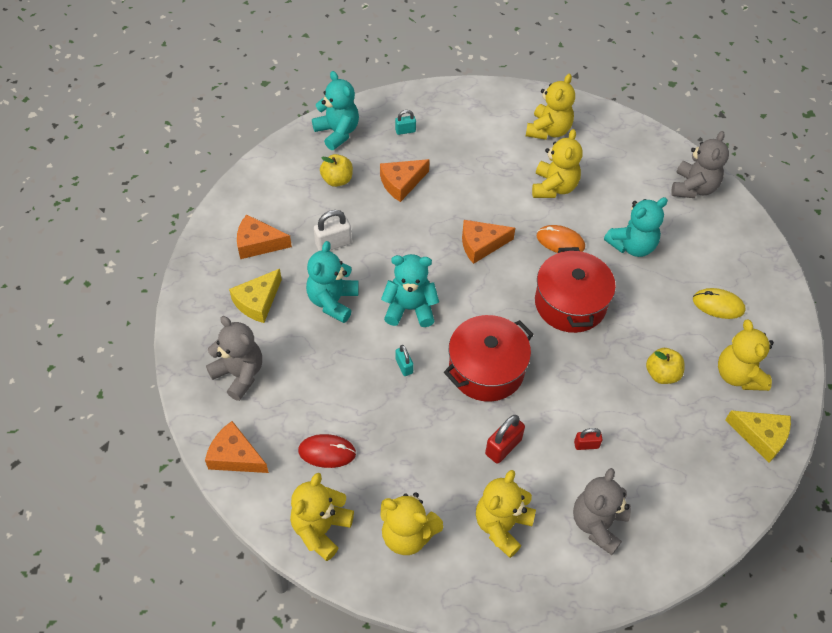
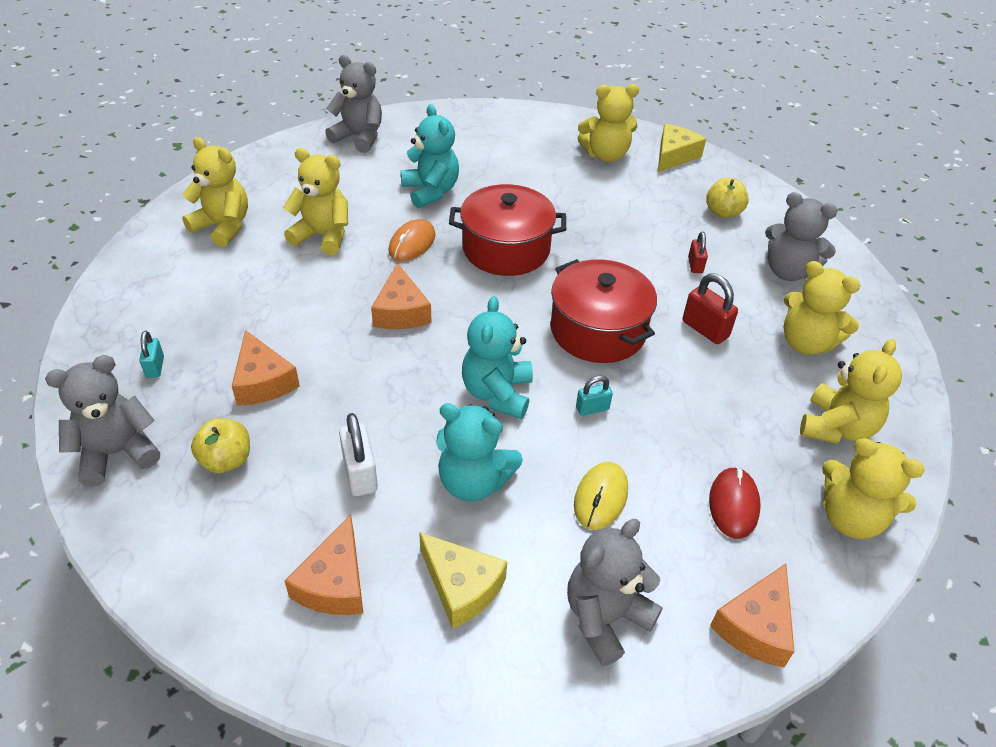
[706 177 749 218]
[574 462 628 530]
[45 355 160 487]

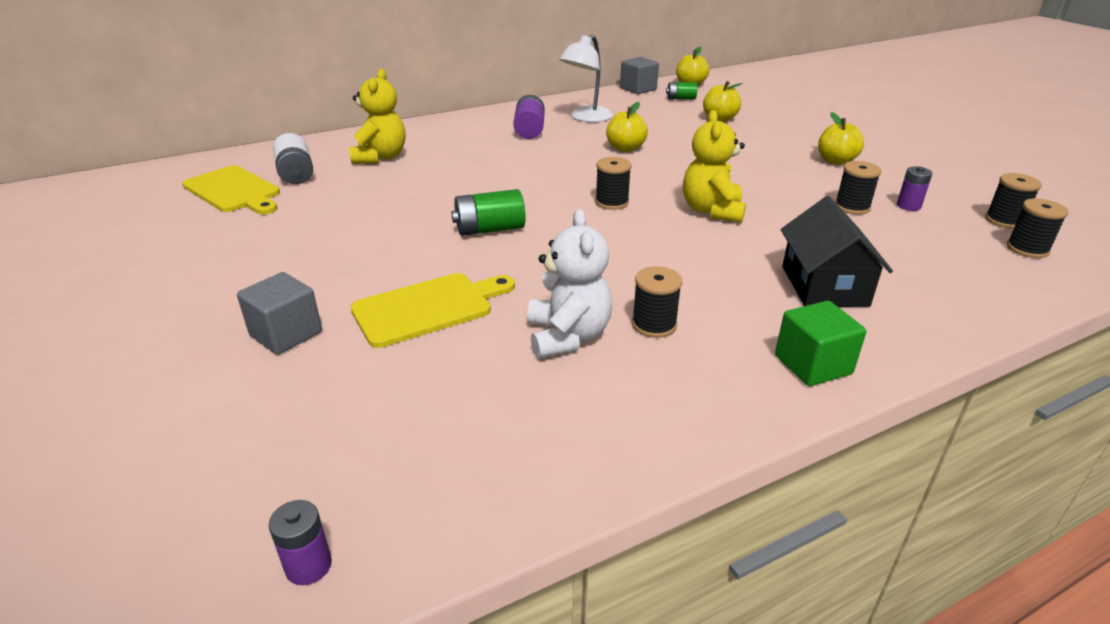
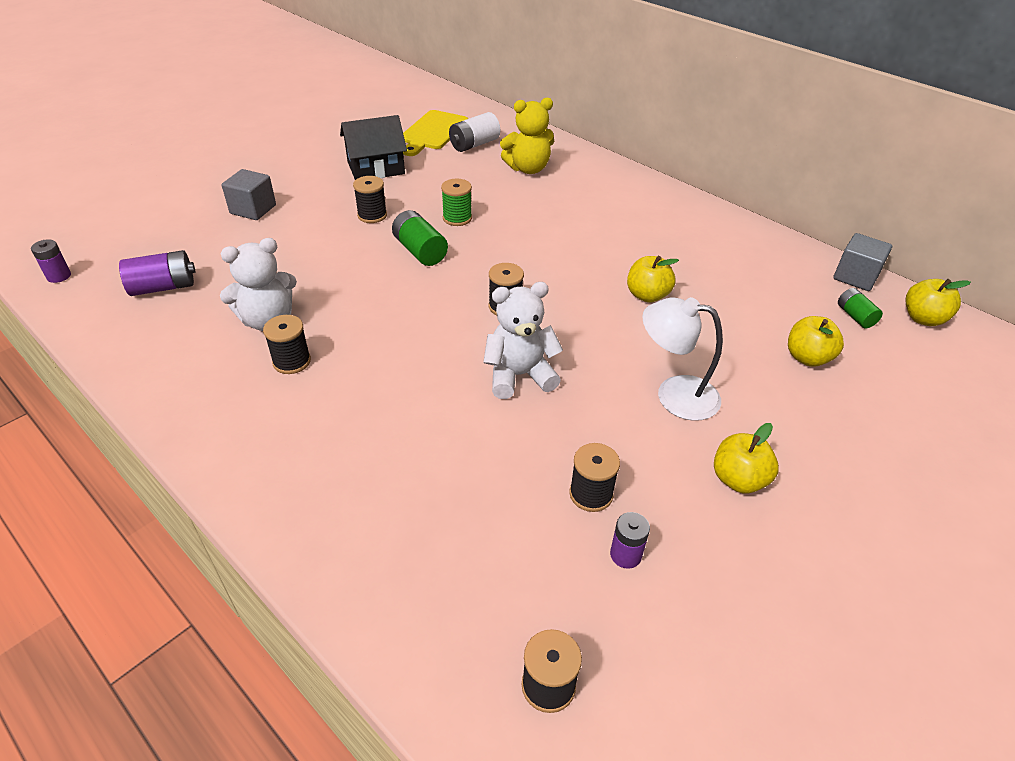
[350 273 515 348] (first image)
[775 301 867 386] (first image)
[441 179 472 226]
[119 250 195 296]
[642 297 723 421]
[340 115 407 180]
[353 176 387 223]
[483 282 563 399]

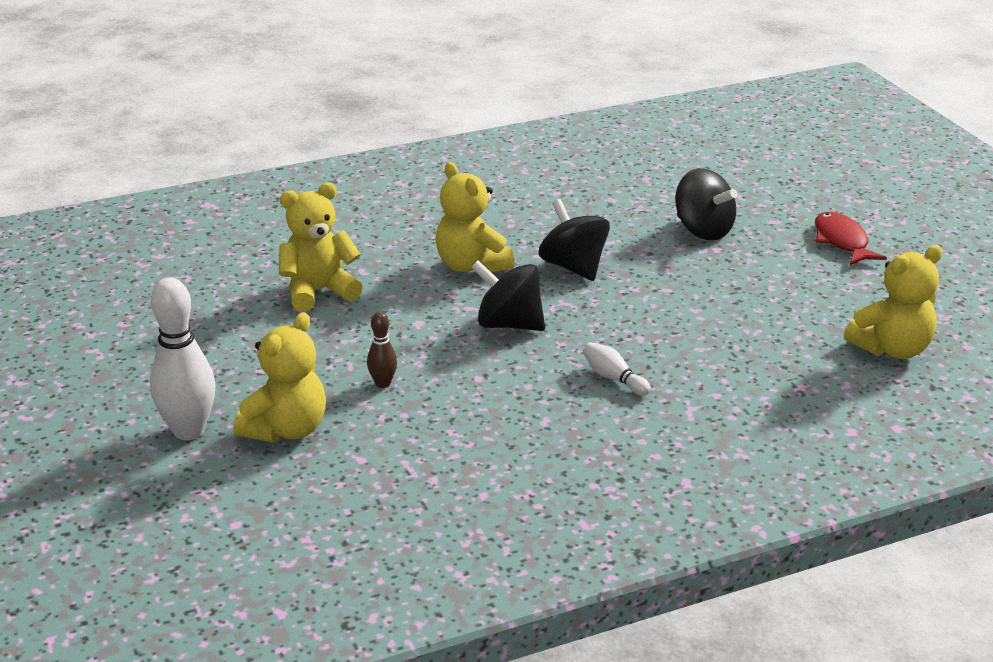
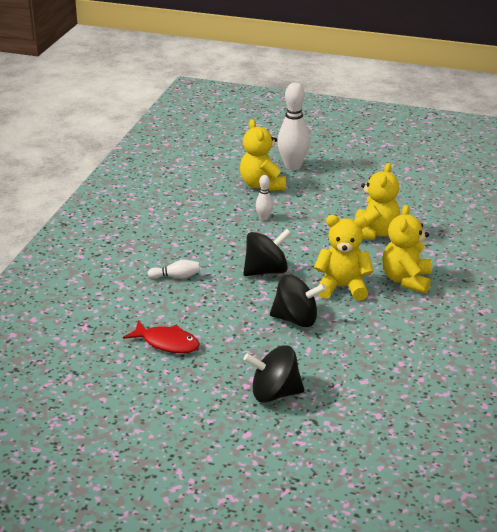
[123 321 200 353]
[382 205 432 293]
[256 175 273 220]

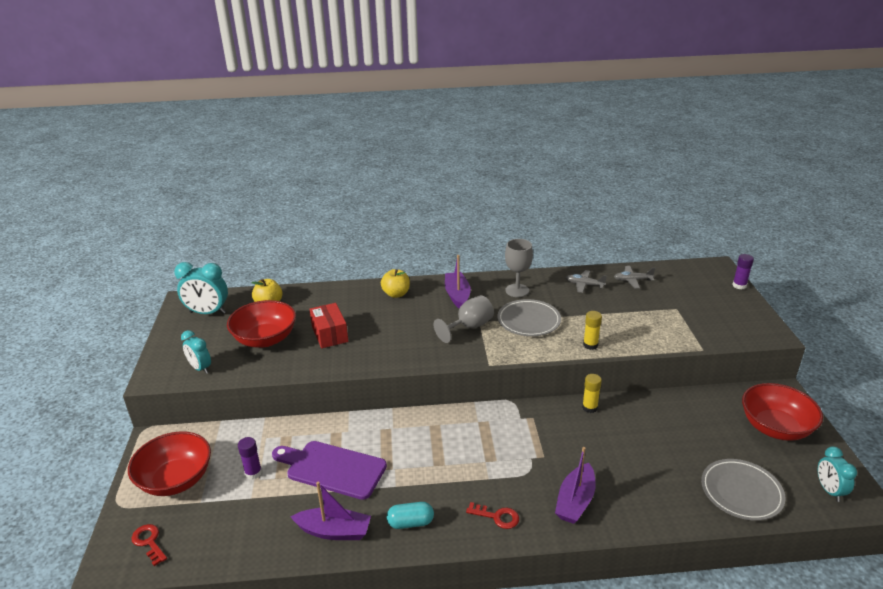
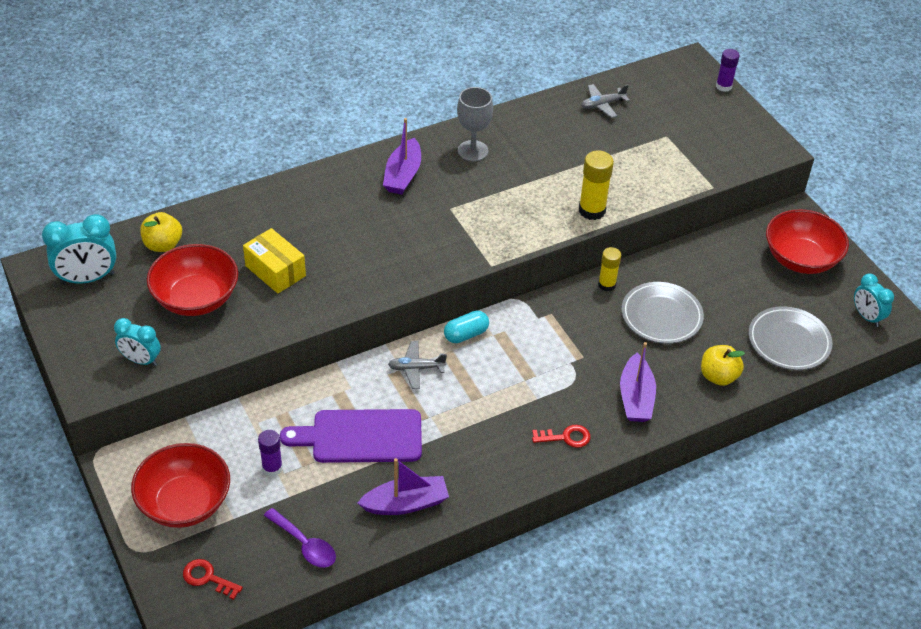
[434 295 494 343] (first image)
[264 508 336 568]
[701 345 745 386]
[444 311 489 343]
[621 282 704 344]
[388 341 447 389]
[243 228 306 293]
[383 118 421 195]
[579 150 614 220]

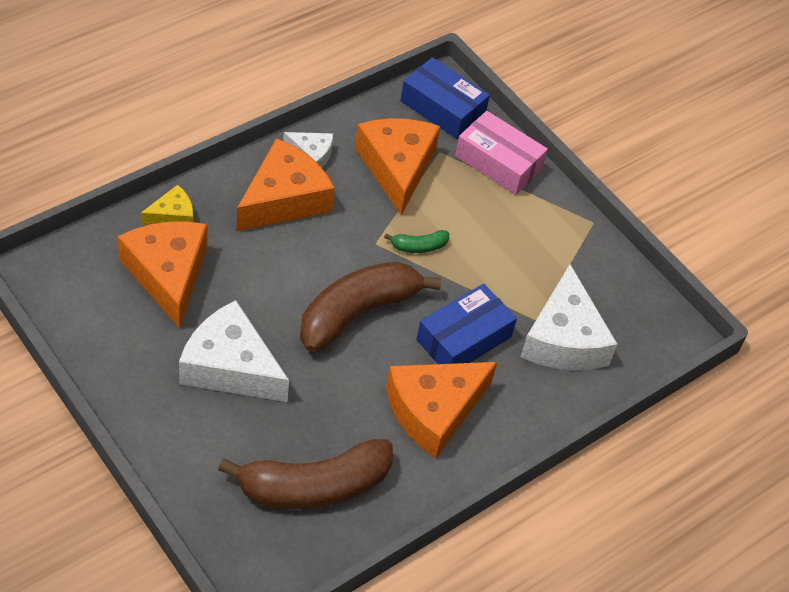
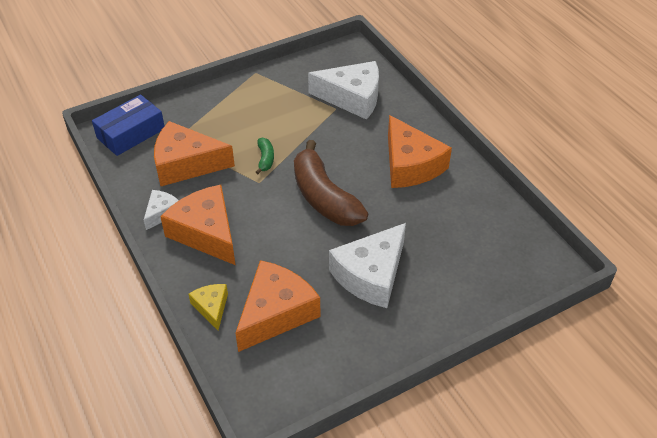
[218 439 393 509] (first image)
[416 284 517 364] (first image)
[455 111 548 195] (first image)
[235 260 320 352]

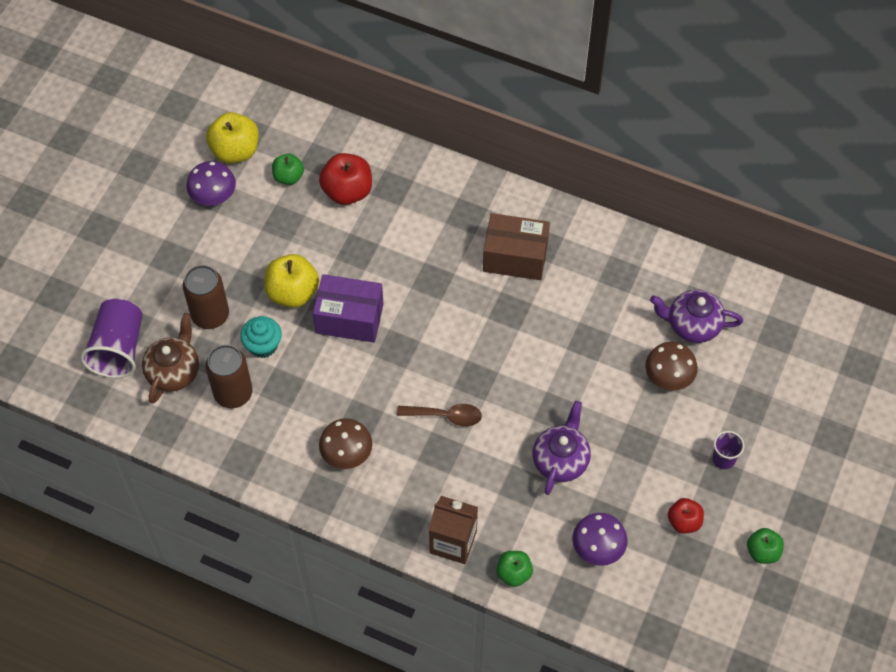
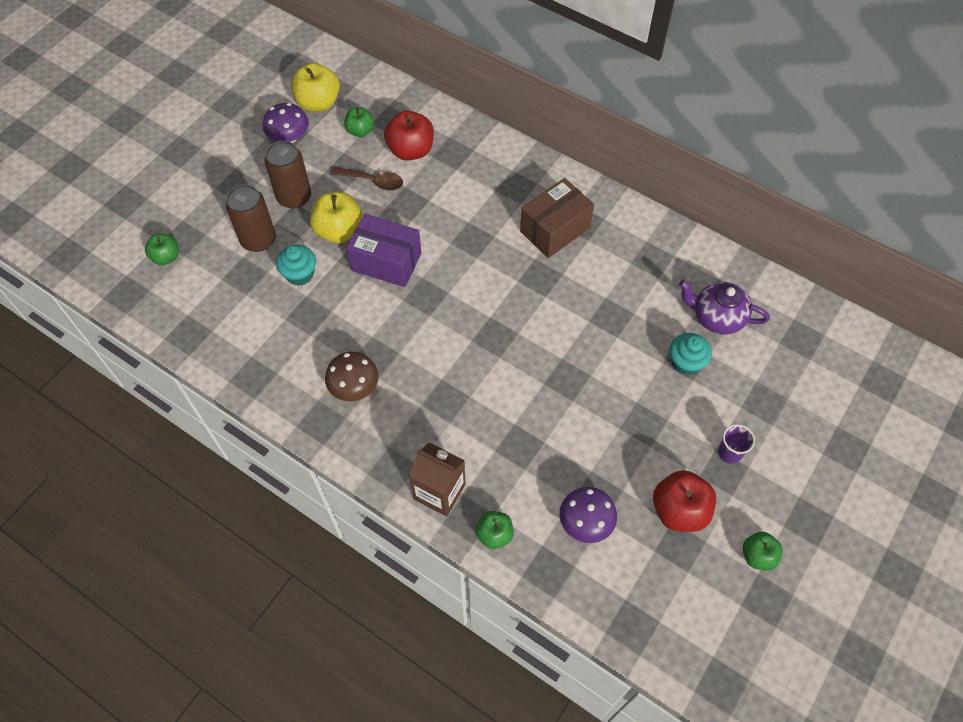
[142 313 199 403] (first image)
[533 401 591 495] (first image)
[265 141 311 208]
[331 167 403 190]
[145 234 179 265]
[670 333 712 375]
[520 178 594 258]
[653 470 716 532]

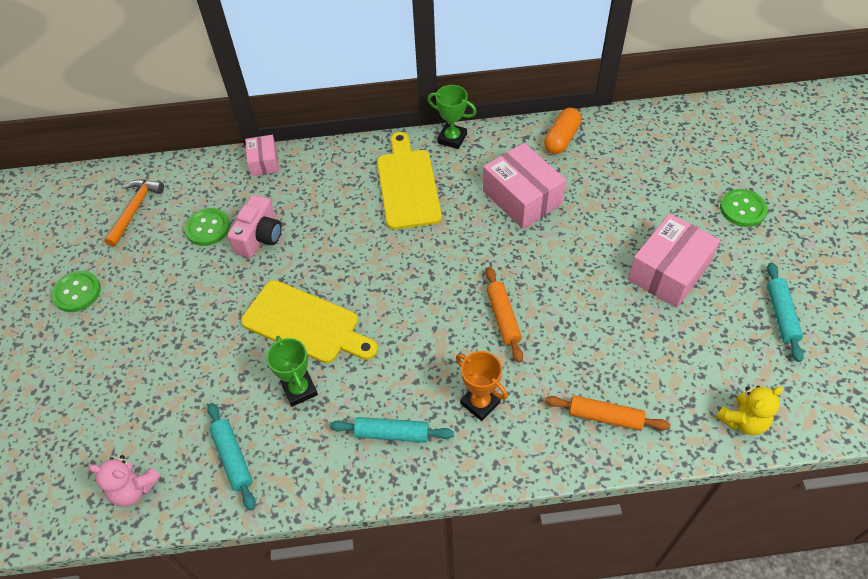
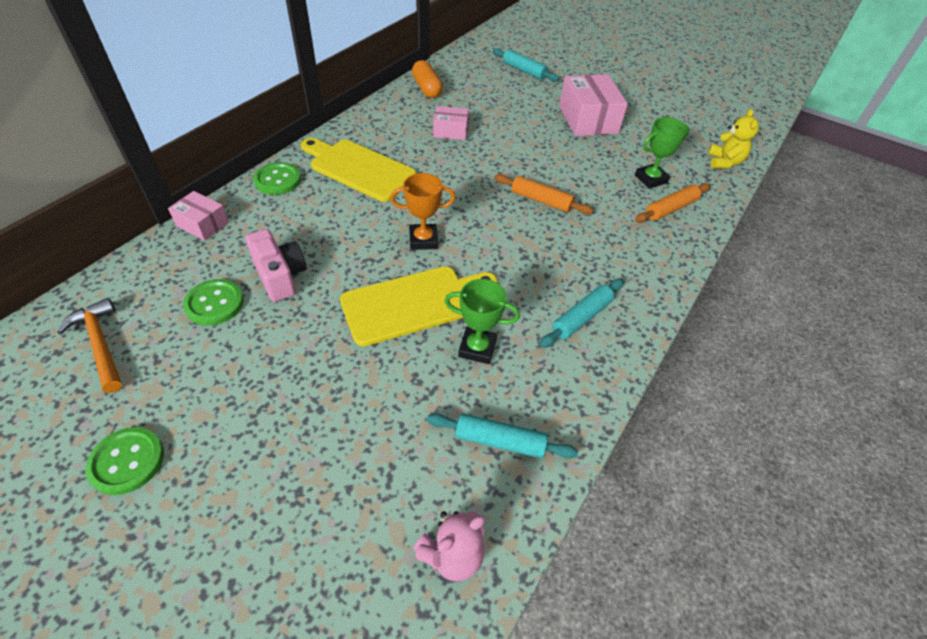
[635 117 689 189]
[390 173 456 250]
[253 162 301 195]
[493 48 559 82]
[433 106 469 140]

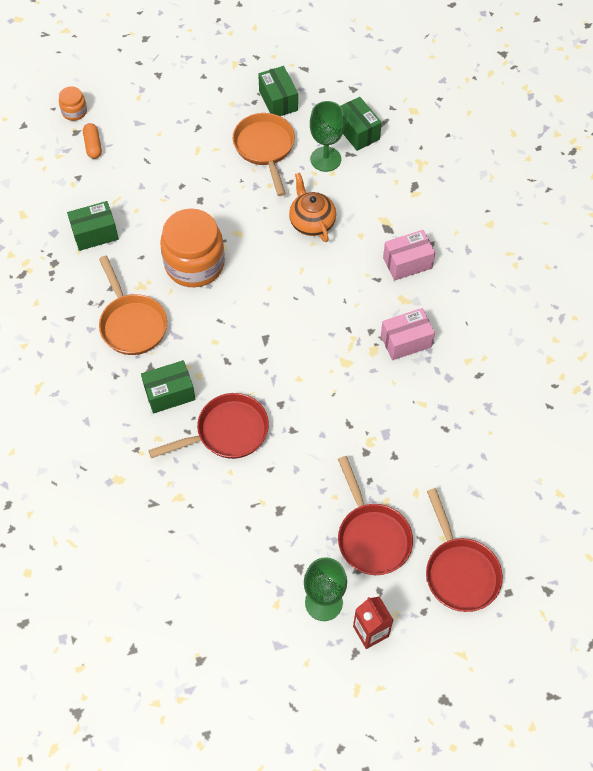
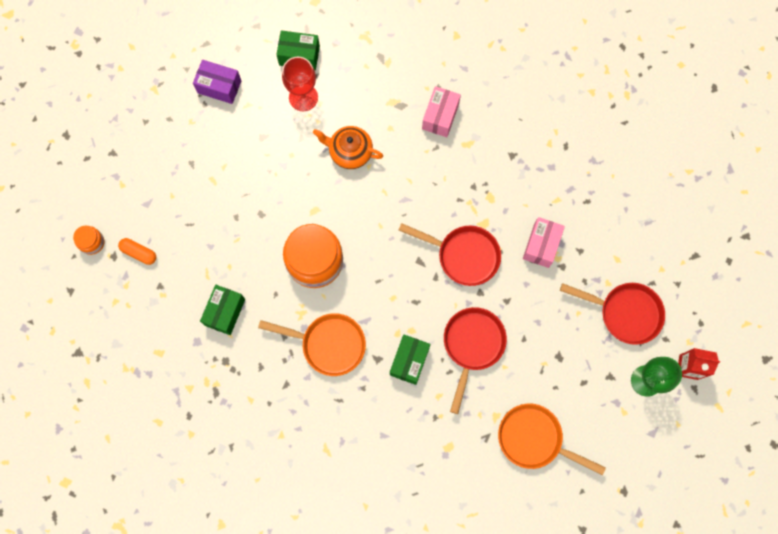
[498 404 606 475]
[523 217 565 268]
[399 223 501 286]
[193 60 241 104]
[282 57 318 111]

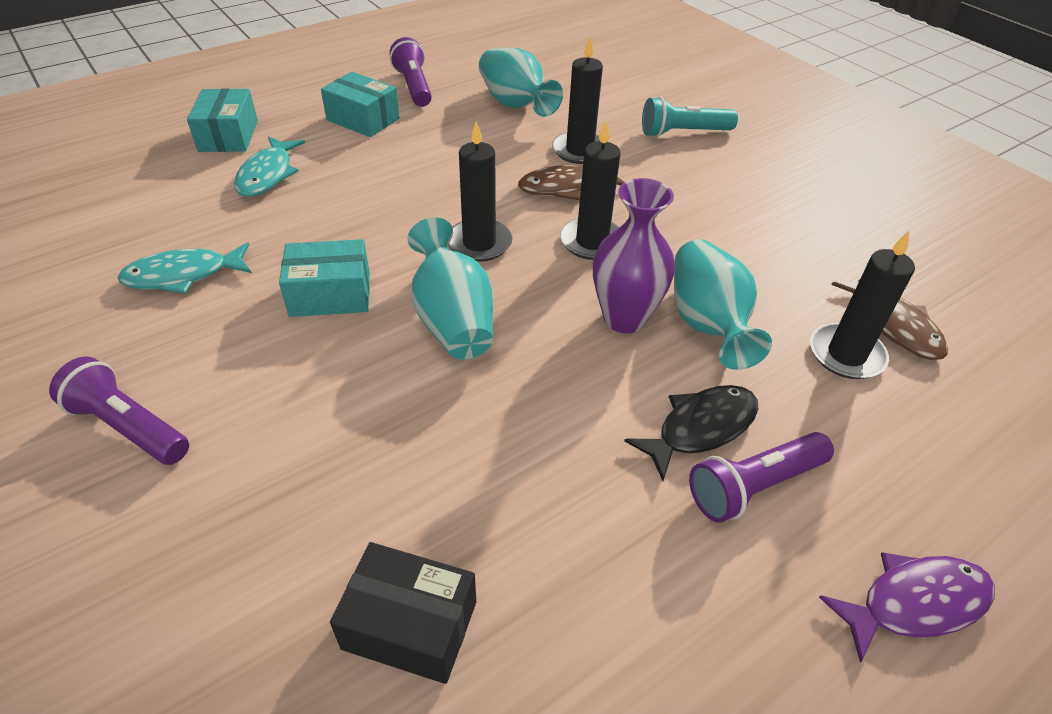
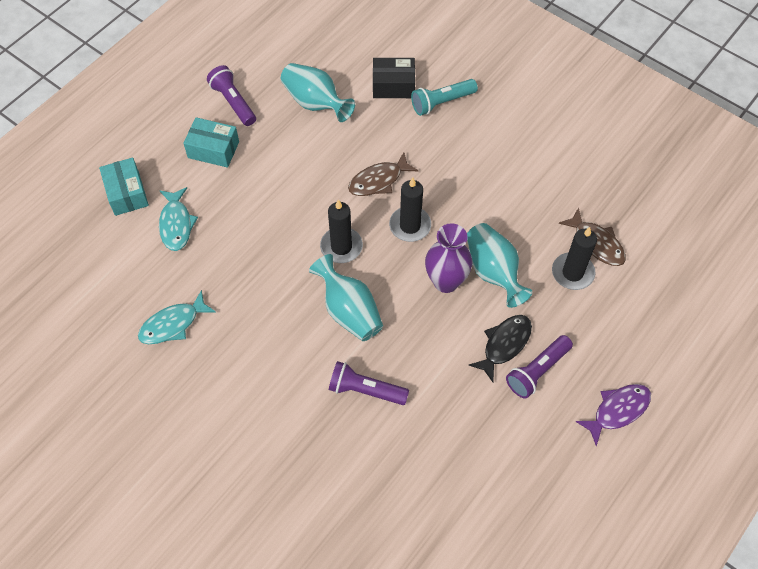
[279 239 370 317] (first image)
[552 37 603 164] (first image)
[329 361 409 405]
[373 58 415 98]

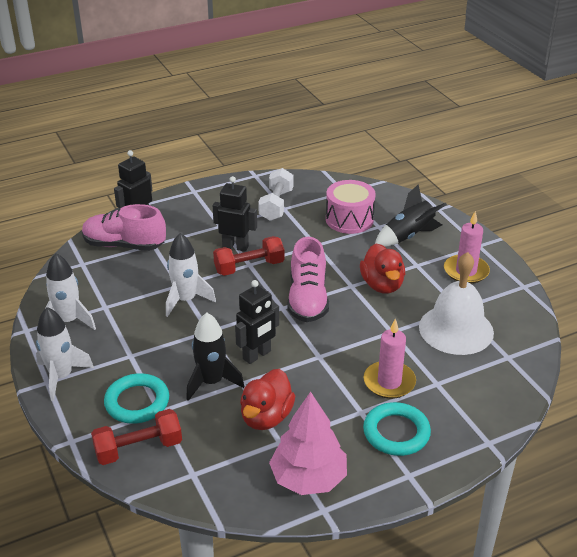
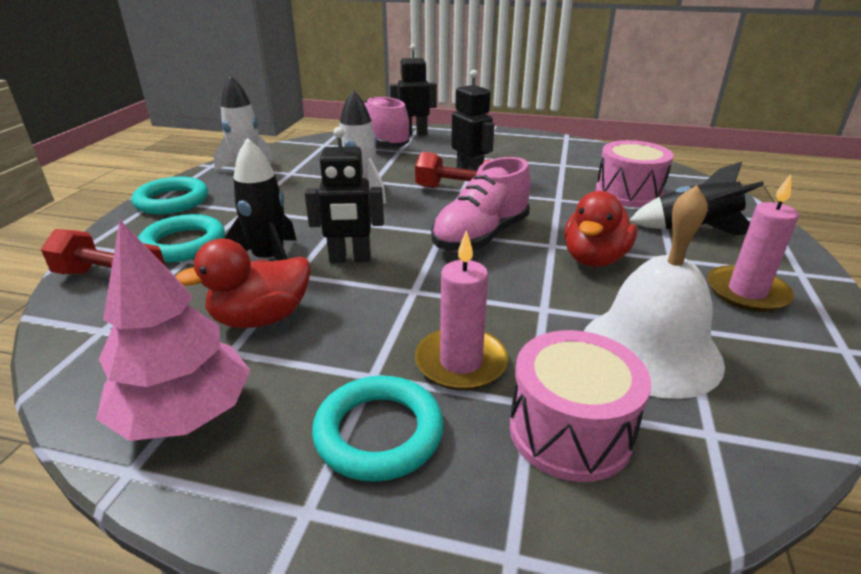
[258 168 294 221] (first image)
[509 330 651 482]
[132 177 208 214]

